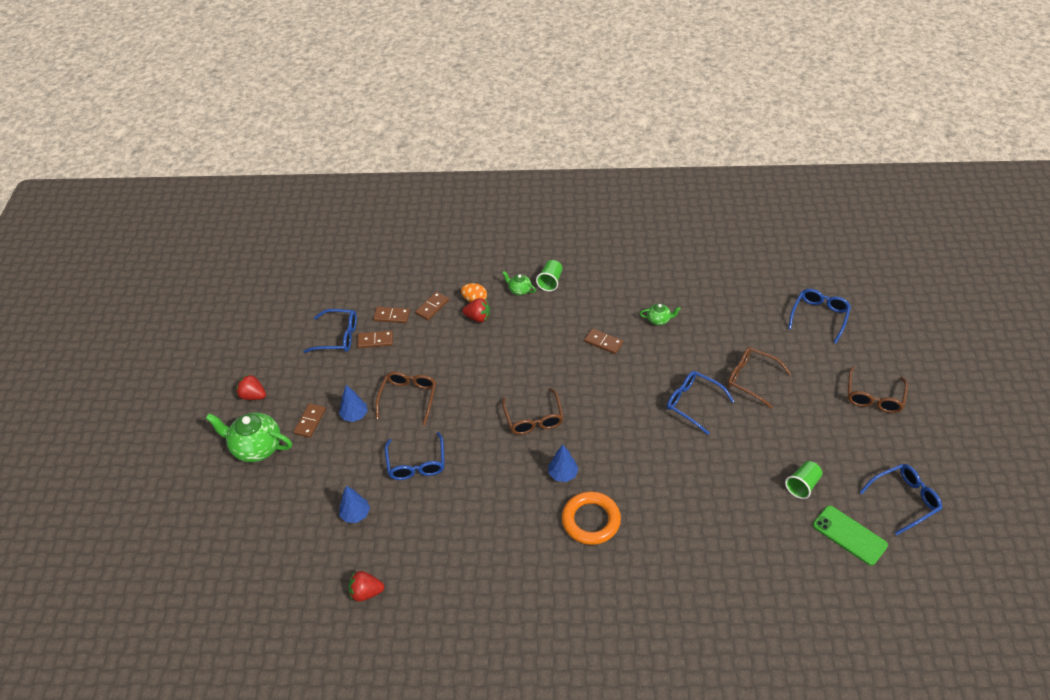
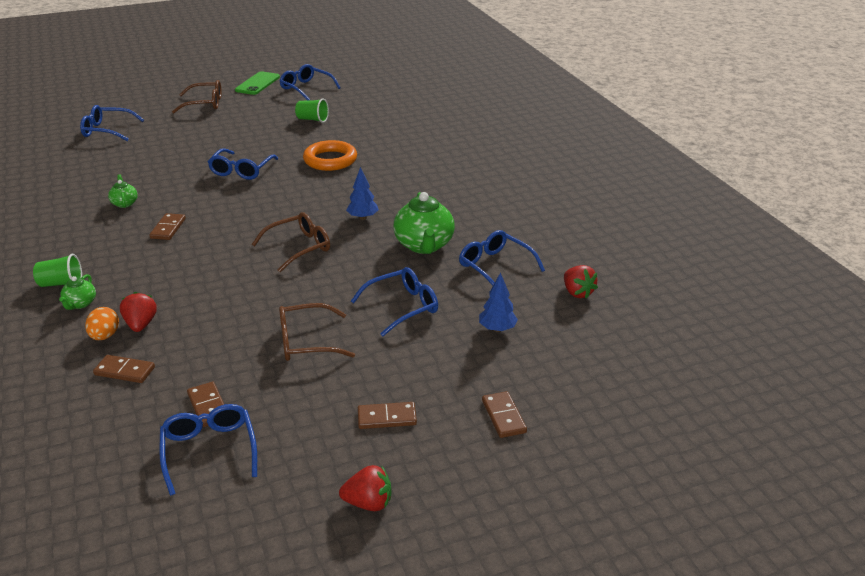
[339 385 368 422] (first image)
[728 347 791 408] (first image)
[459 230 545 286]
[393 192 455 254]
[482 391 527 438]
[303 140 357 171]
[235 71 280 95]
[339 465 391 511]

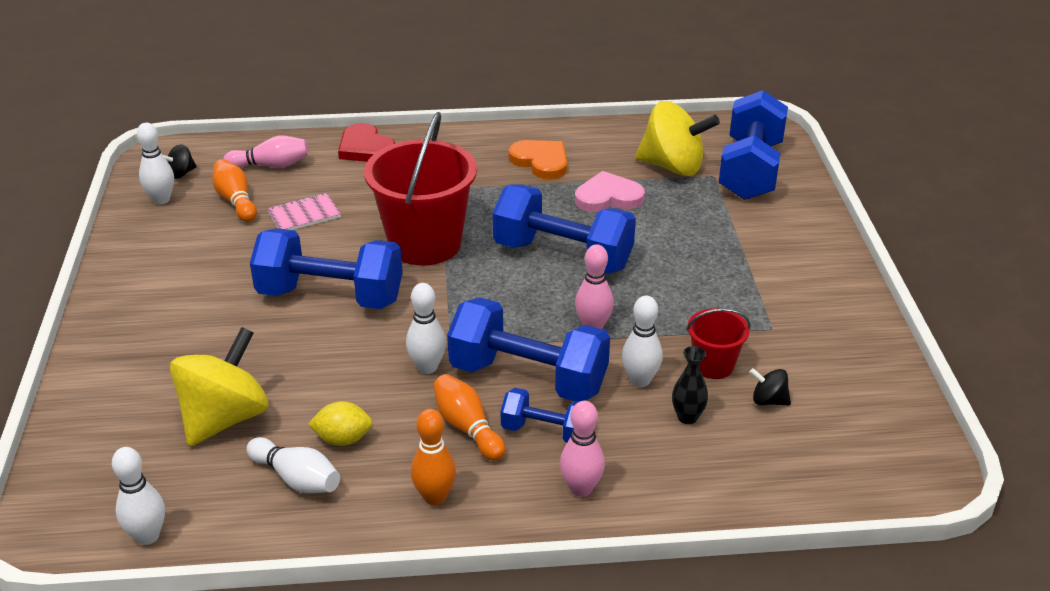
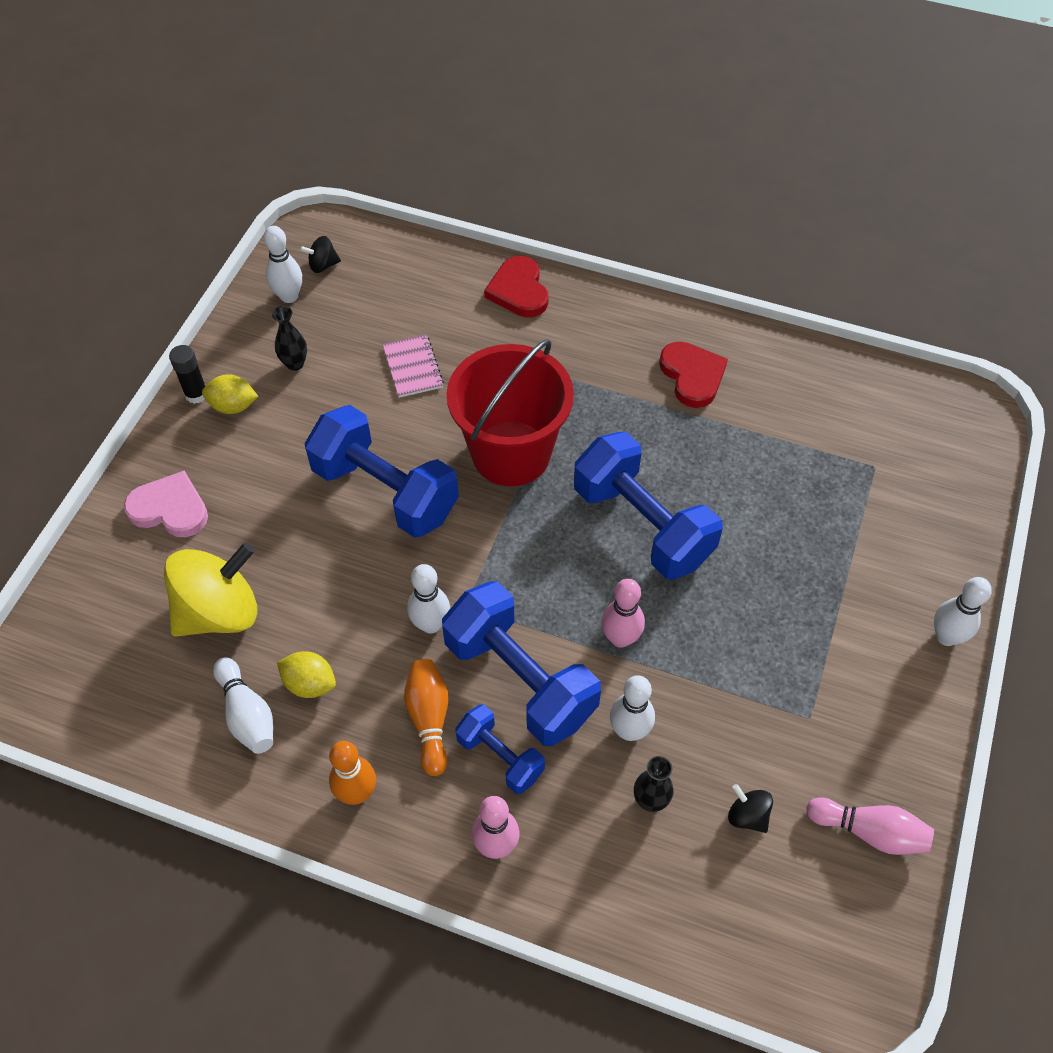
[213 159 257 222] (first image)
[635 101 720 176] (first image)
[686 308 751 379] (first image)
[719 90 788 200] (first image)
[169 345 205 404]
[202 374 258 414]
[272 306 307 371]
[934 577 992 646]
[806 797 934 855]
[124 471 208 537]
[659 342 728 408]
[382 334 444 398]

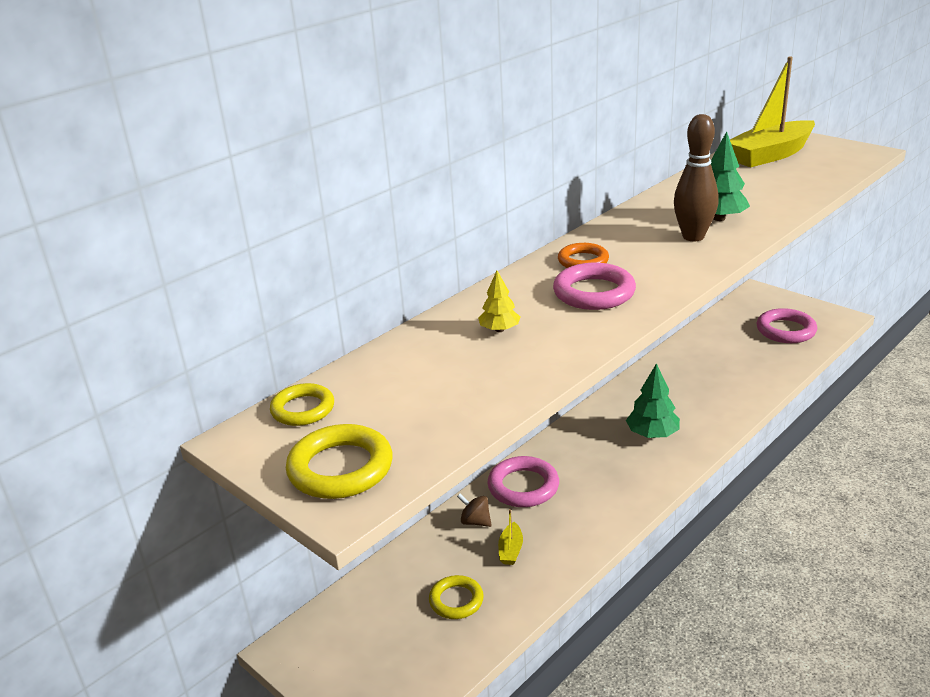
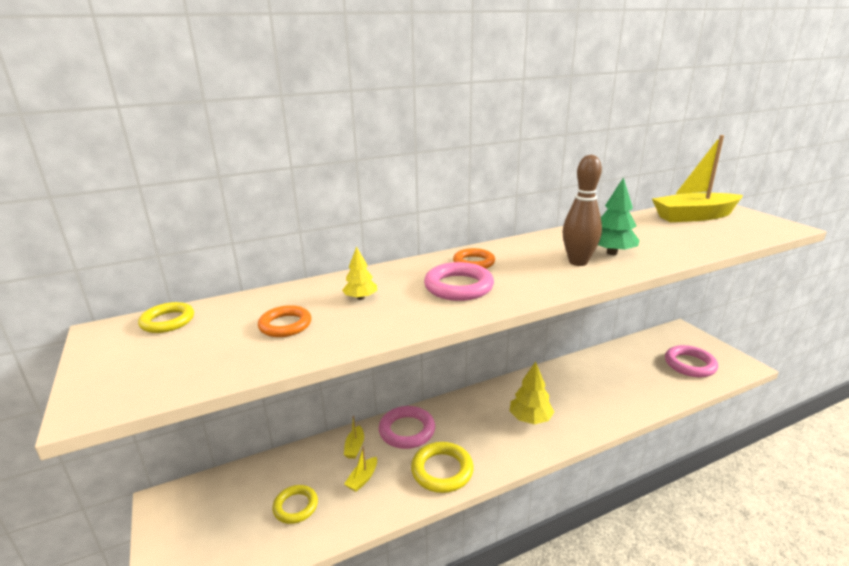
[258 305 311 337]
[411 442 474 493]
[344 416 364 459]
[510 362 554 424]

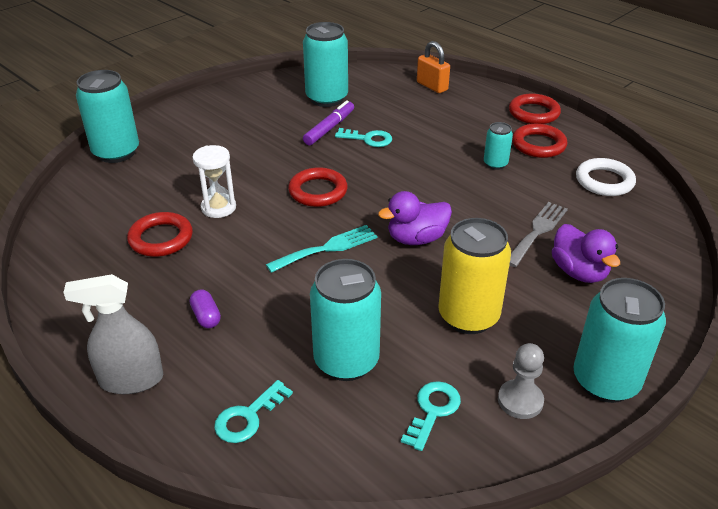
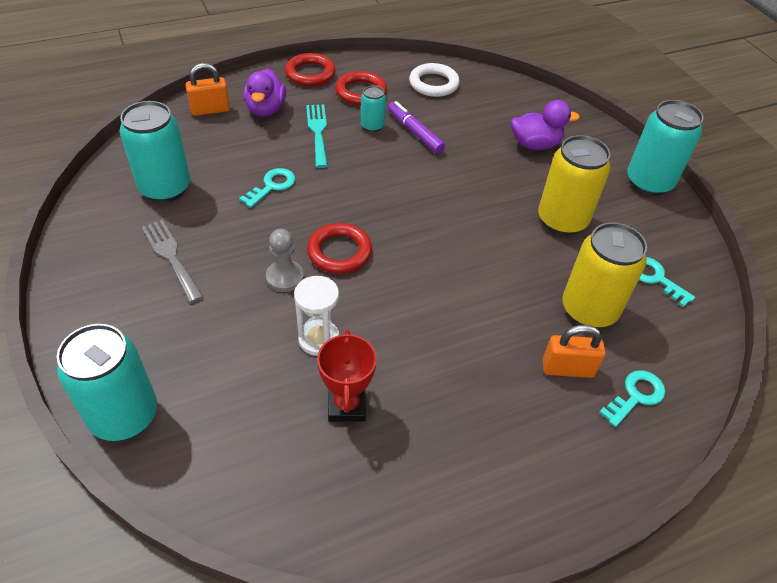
[63 274 163 394] (first image)
[190 289 221 328] (first image)
[542 325 606 378]
[306 105 328 168]
[388 101 445 154]
[243 68 286 117]
[266 229 304 292]
[142 220 203 303]
[317 330 377 422]
[562 222 647 329]
[599 370 666 427]

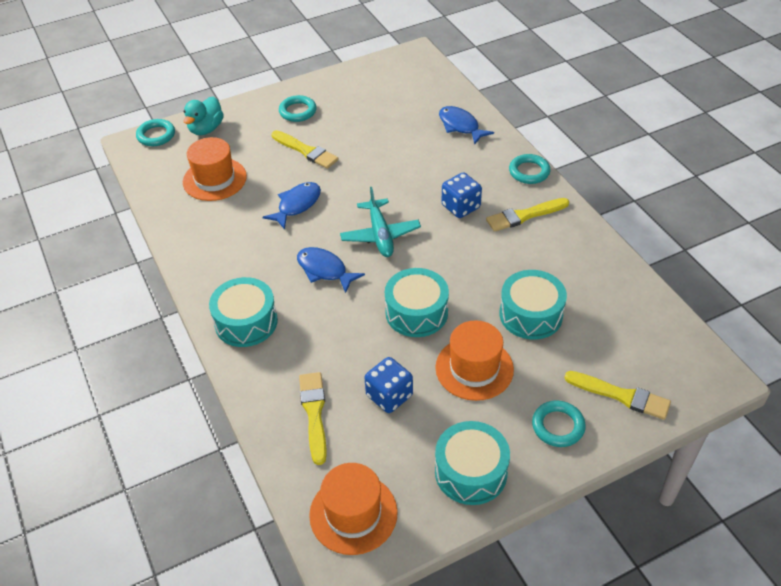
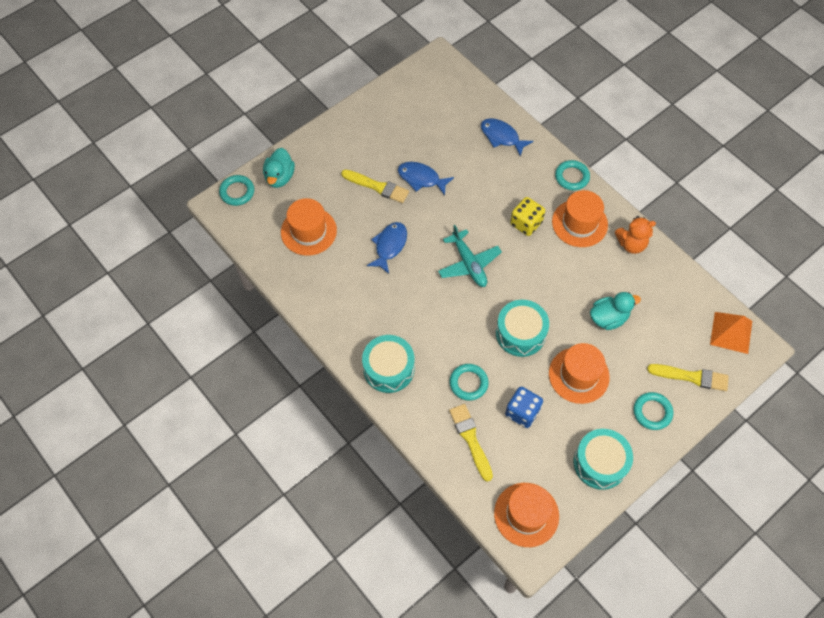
[615 216 656 254]
[710 312 752 354]
[449 364 489 401]
[398 162 454 195]
[552 190 608 247]
[590 292 641 330]
[510 197 545 236]

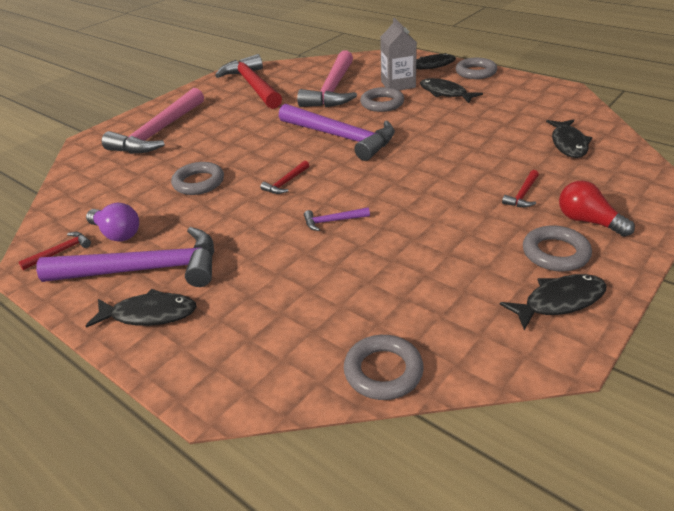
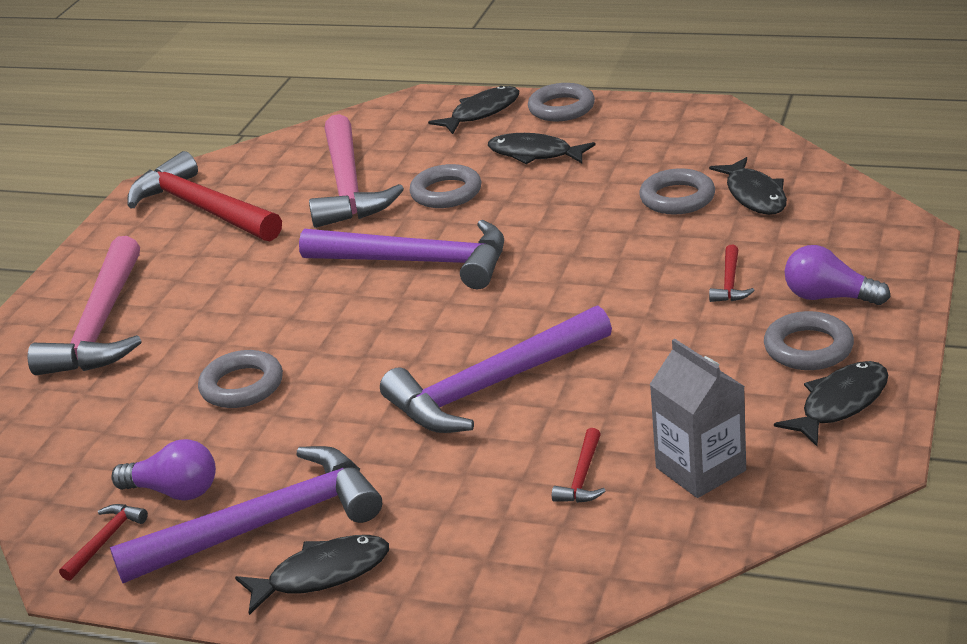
[552 428 605 503]
[639 168 715 215]
[649 339 746 498]
[785 245 890 305]
[380 305 612 433]

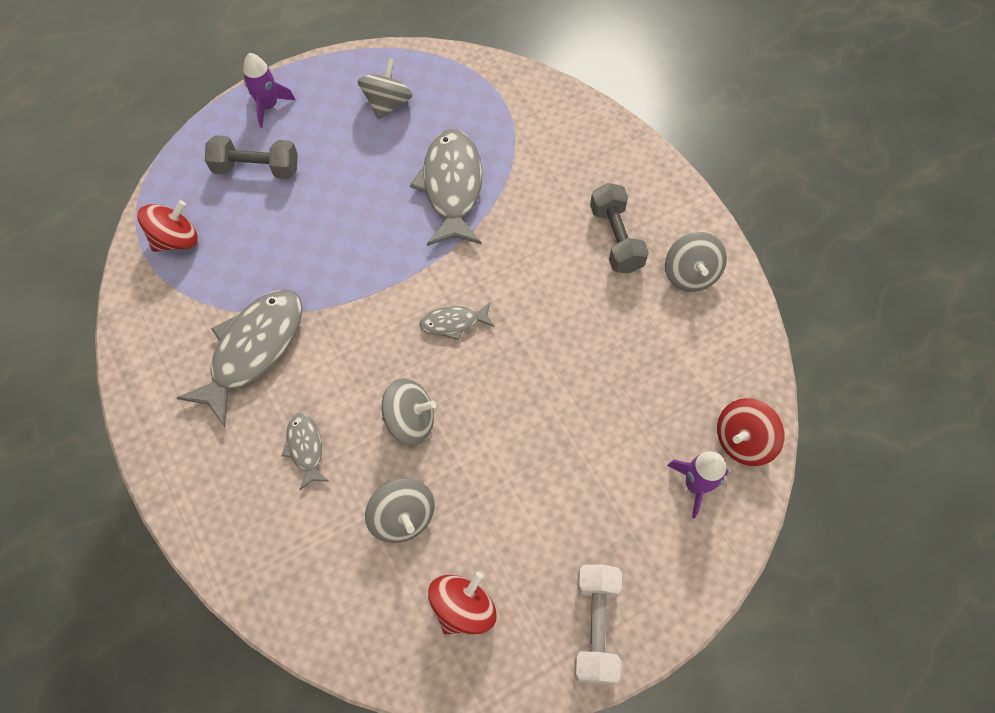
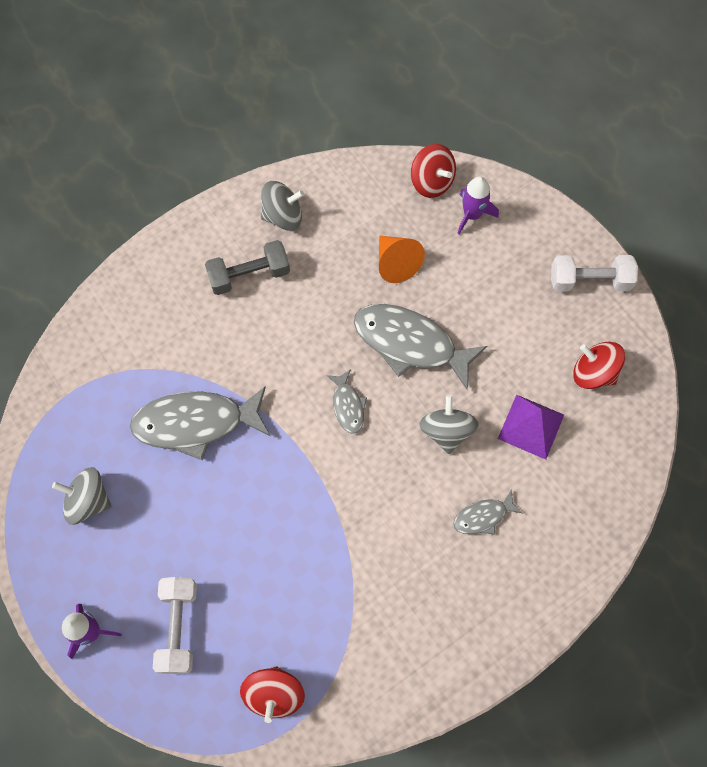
[379 235 425 283]
[354 304 487 390]
[498 395 564 460]
[153 577 197 674]
[240 666 305 723]

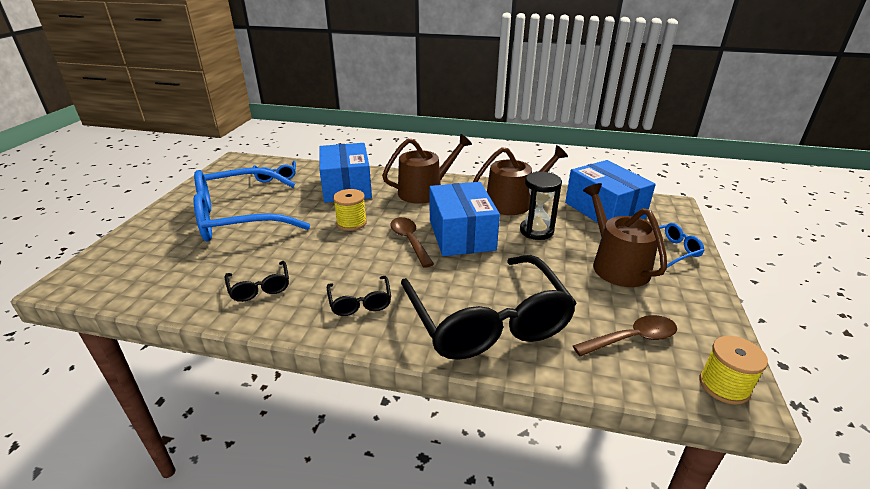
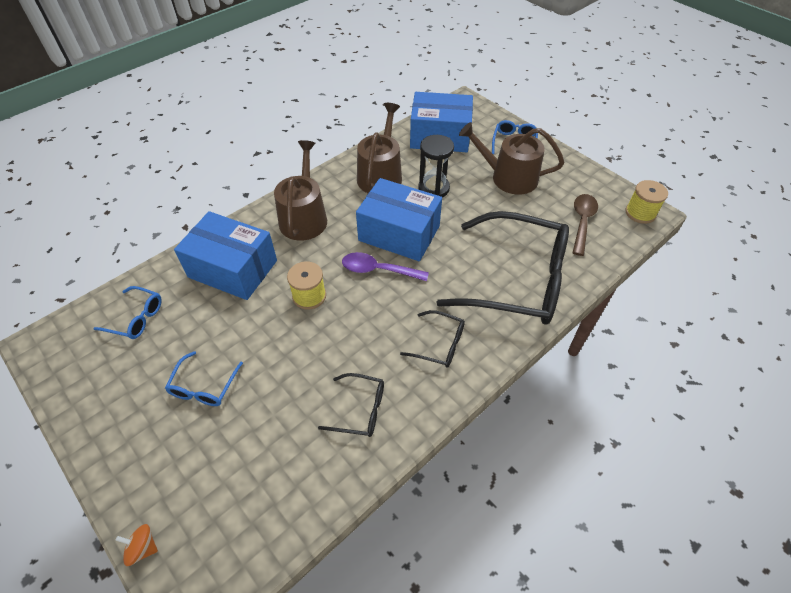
[115 524 158 566]
[342 252 429 281]
[165 351 243 406]

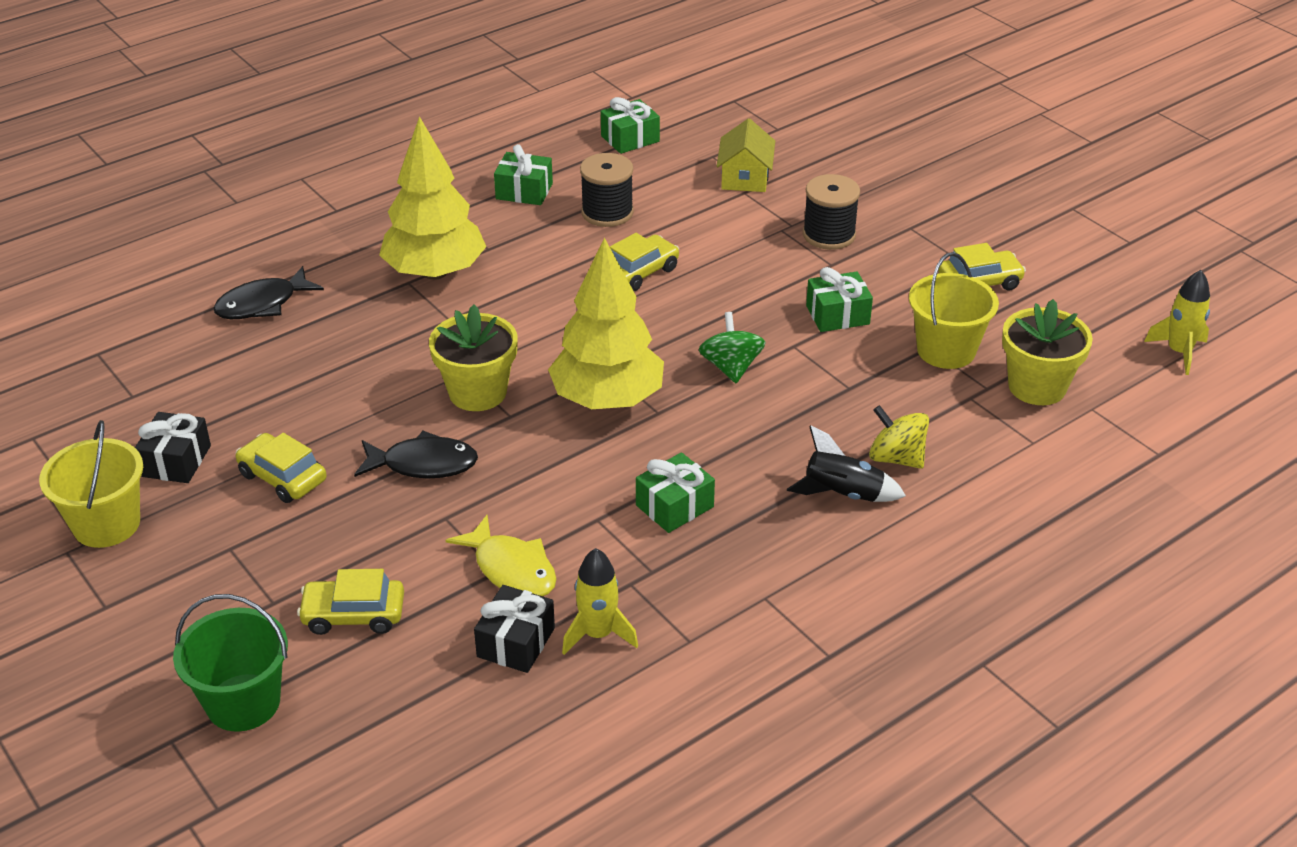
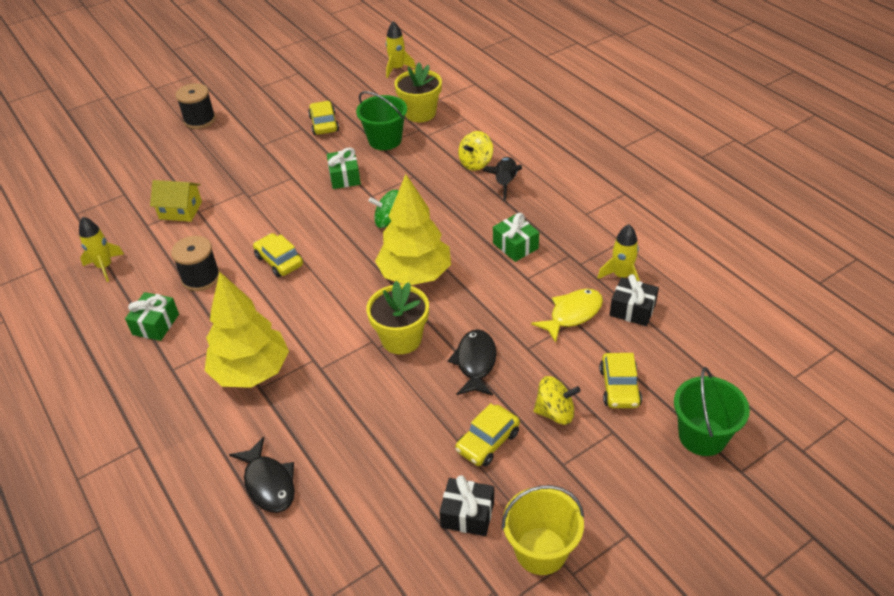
[533 376 581 425]
[176 83 216 129]
[79 217 124 282]
[356 91 407 150]

